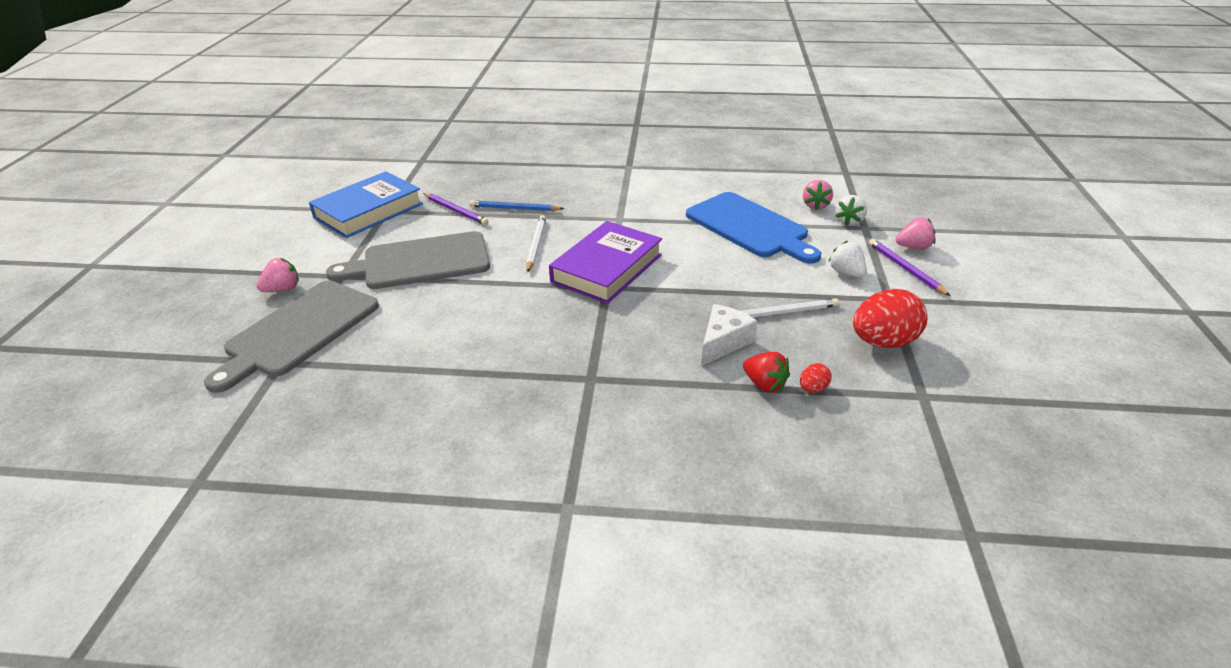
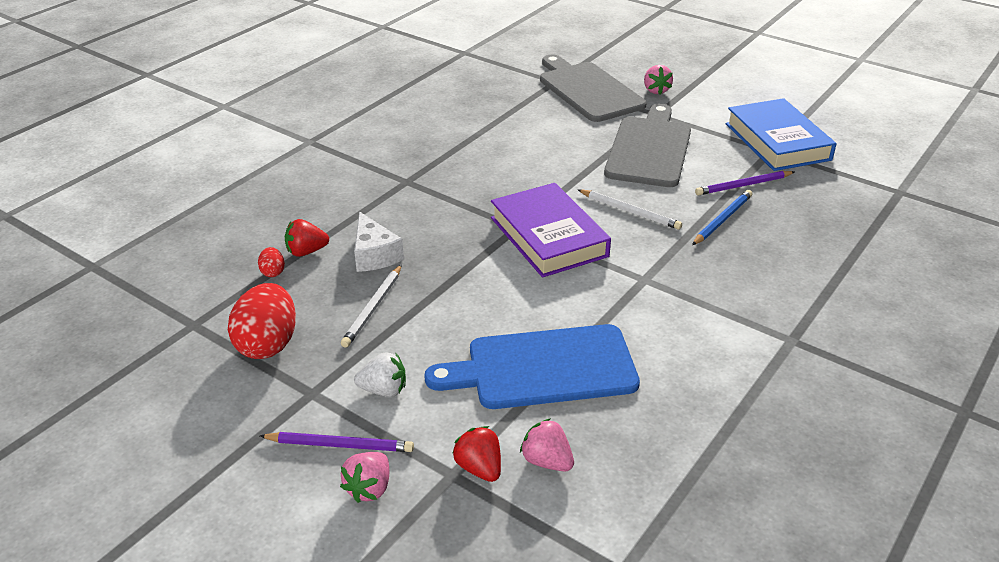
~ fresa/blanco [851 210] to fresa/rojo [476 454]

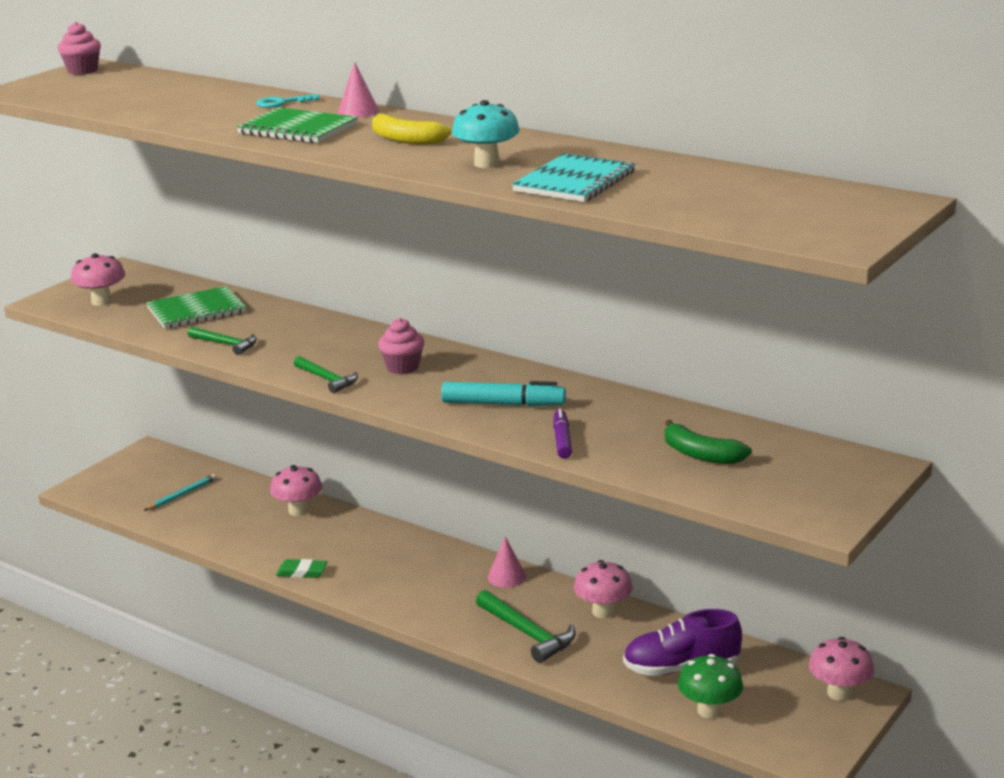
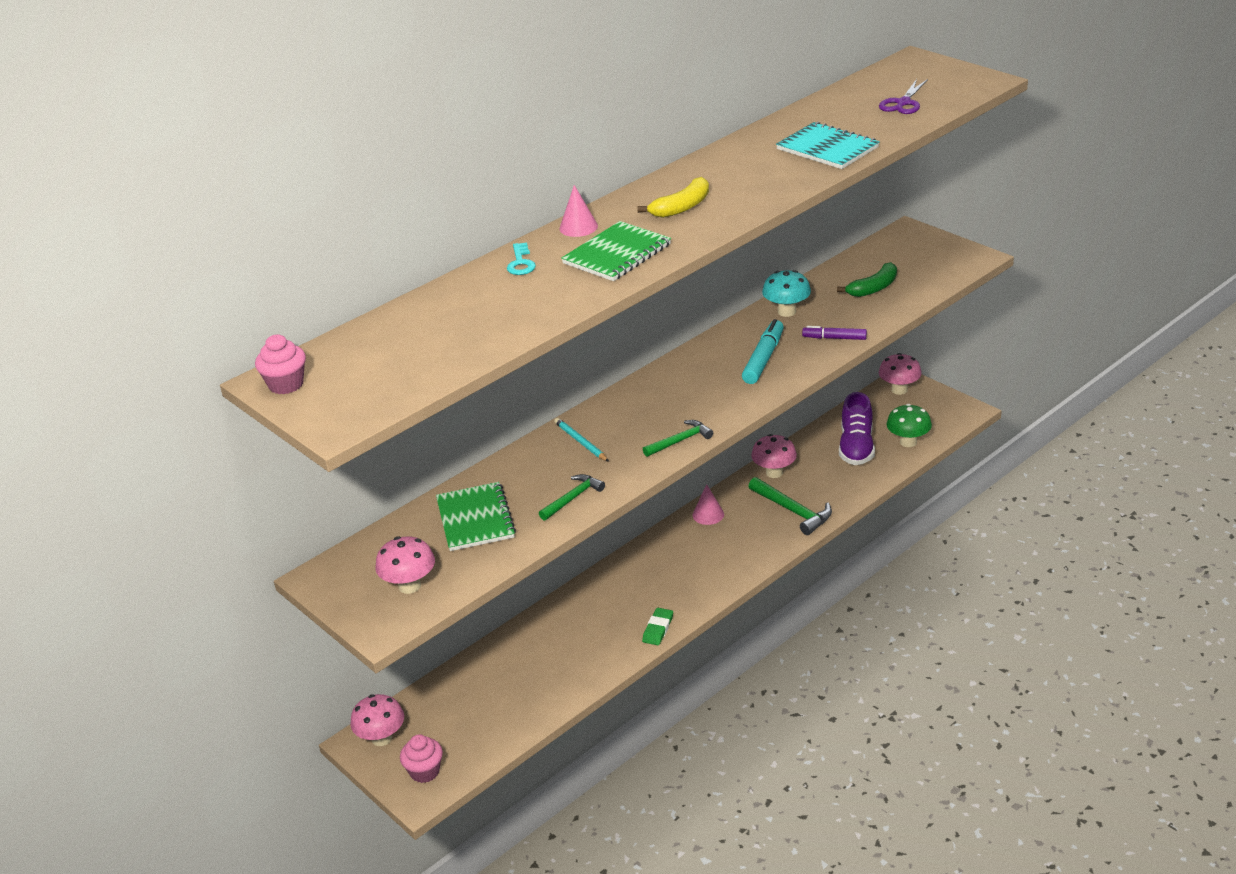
~ lápiz/turquesa [180 492] to [581 440]
~ seta/rosa [296 490] to [377 720]
~ magdalena/rosa [401 346] to [421 759]
~ seta/turquesa [486 134] to [786 293]
~ martillo/verde [525 626] = [790 506] 75 degrees clockwise
+ tijeras/morado [903 96]

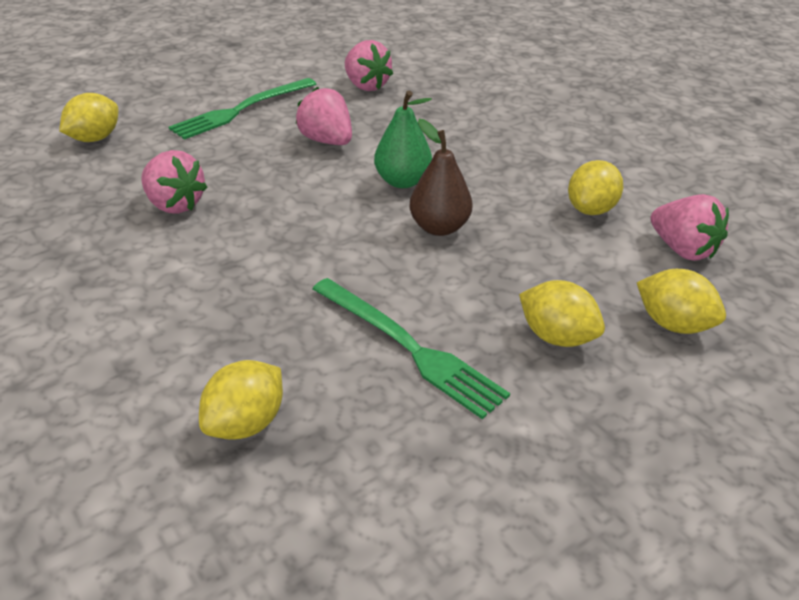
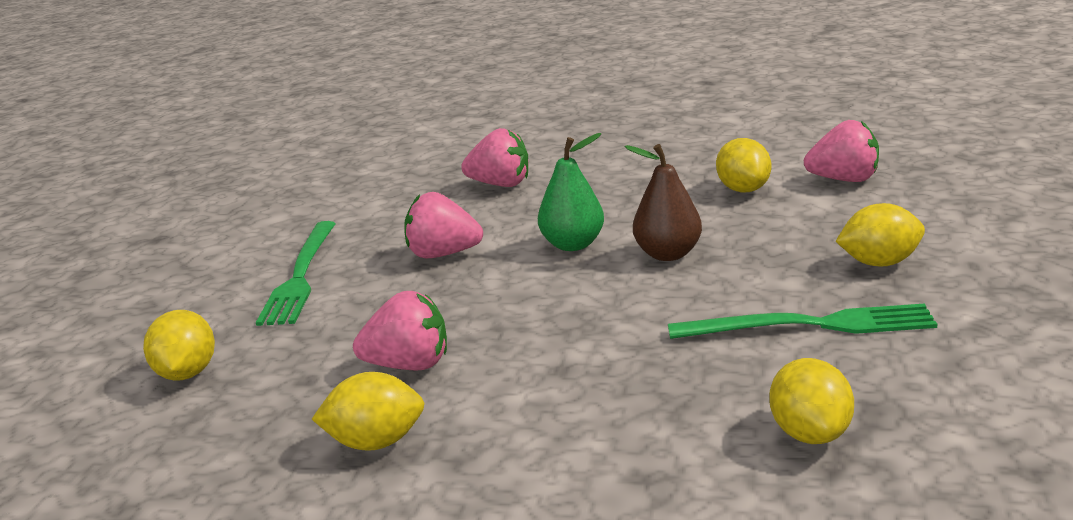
~ fresa/rosa [369 65] to [494 157]
~ limón/amarillo [681 301] to [368 411]

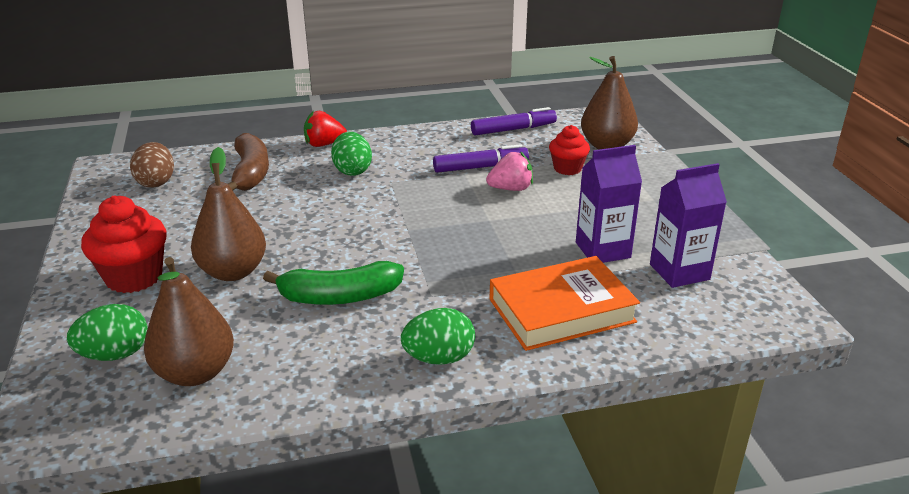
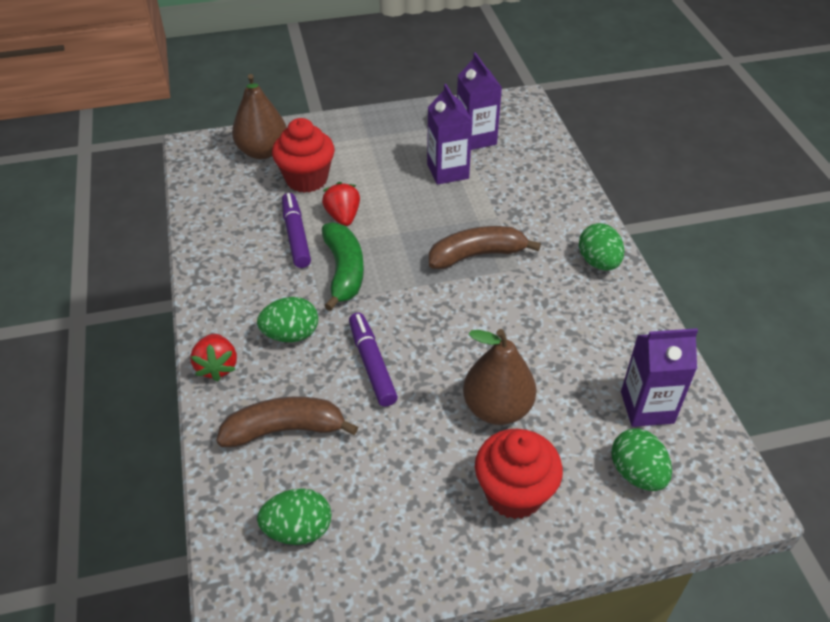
~ huevo/marrón [152 165] to huevo/verde [294 516]
~ pera/marrón [189 321] to cartón de leche/morado [659 377]
~ plátano/verde [333 283] to [343 266]
~ rotulador/morado [514 121] to [373 360]
~ fresa/rosa [509 171] to fresa/rojo [341 204]
- libro/naranja [564 303]
~ magdalena/rojo [569 150] = [303 155] x1.59
+ plátano/marrón [485 247]

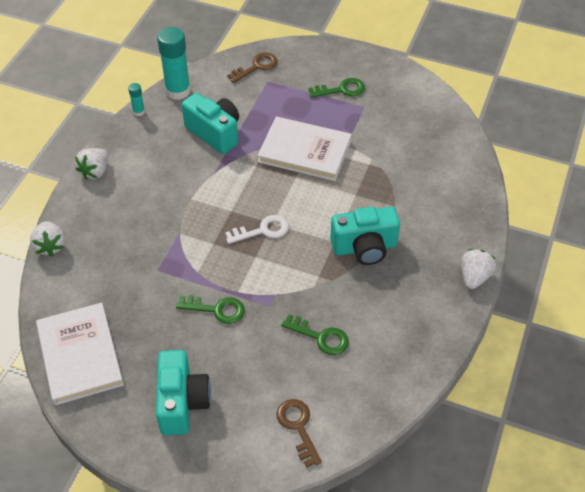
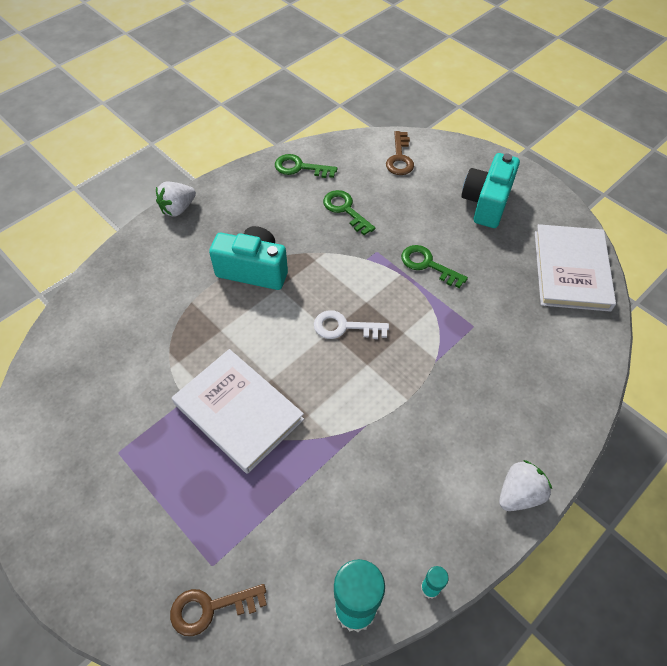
- fresa/blanco [47 239]
- cámara/turquesa [210 123]
~ llave/verde [337 88] to [306 166]

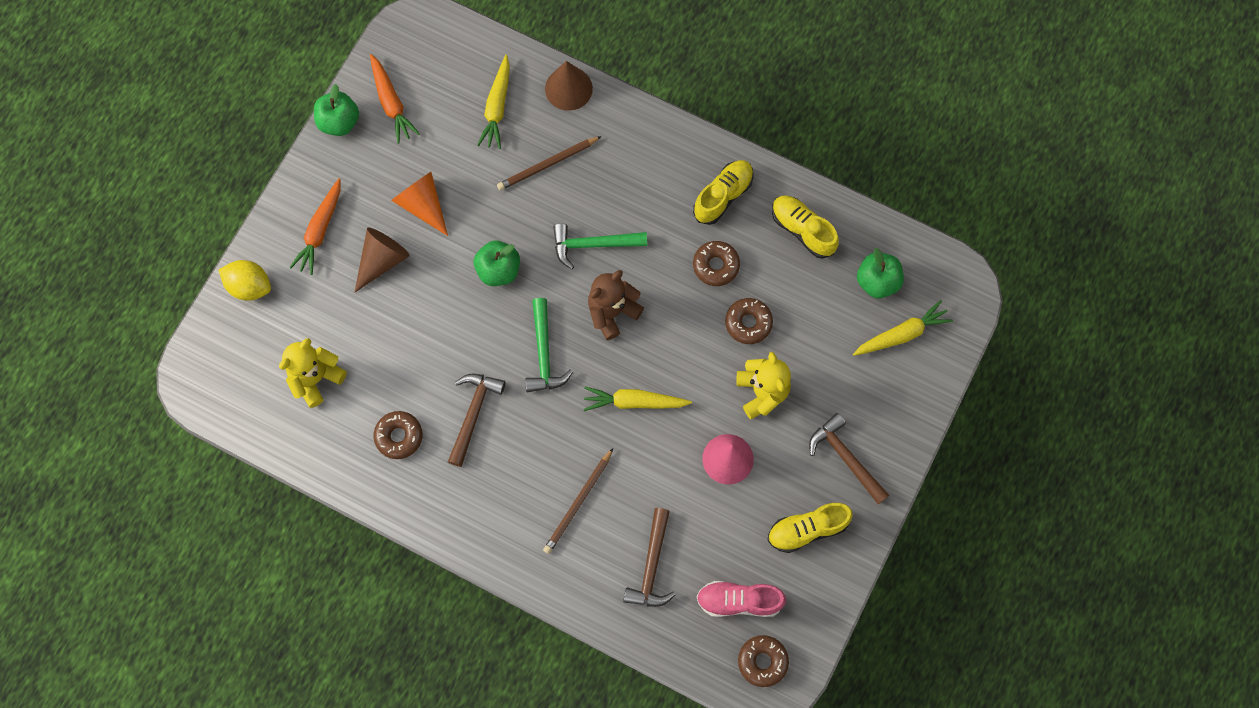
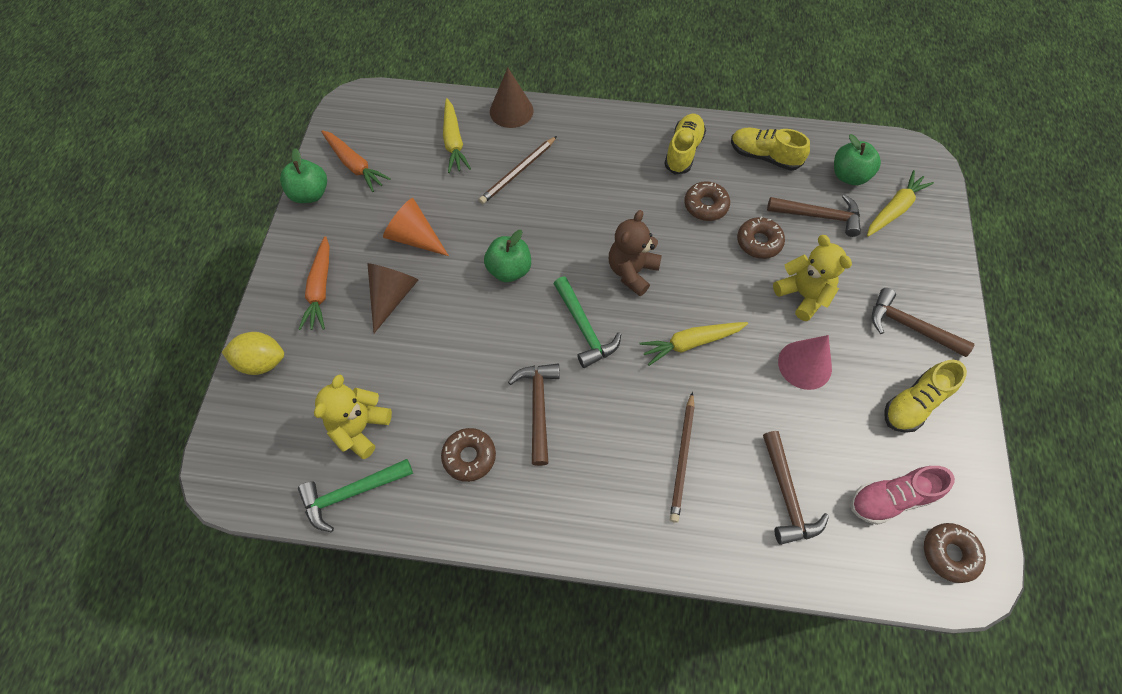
~ martillo/verde [600 246] to [355 495]
+ martillo/marrón [814 216]

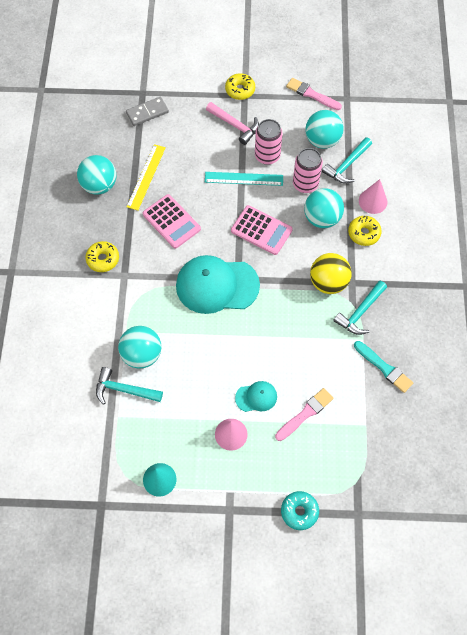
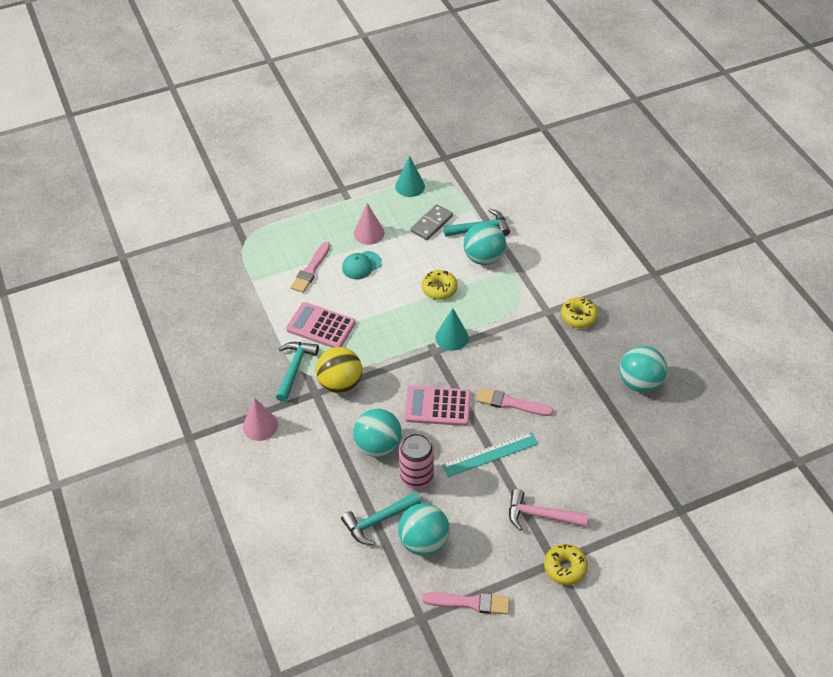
~ ficha de dominó/gris [147 111] to [431 222]
- regla/amarillo [146 177]
~ calculadora/rosa [172 221] to [321 325]
~ gorra/turquesa [218 284] to cono/turquesa [452 329]
- lata/rosa [269 142]
- rosquilla/turquesa [300 510]
~ martillo/turquesa [347 160] = [381 518] 135 degrees counterclockwise
~ rosquilla/amarillo [365 231] to [440 285]
- pincel/turquesa [383 367]
~ cono/rosa [373 196] to [260 419]
+ pincel/rosa [514 402]

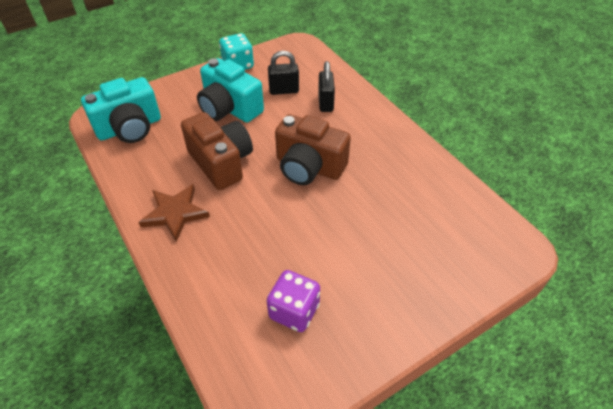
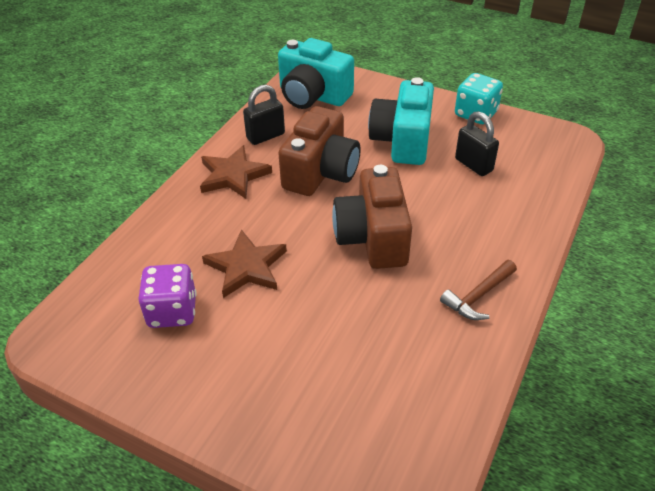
~ candado/negro [326 86] to [264 115]
+ estrella/marrón [244 263]
+ martillo/marrón [478 290]

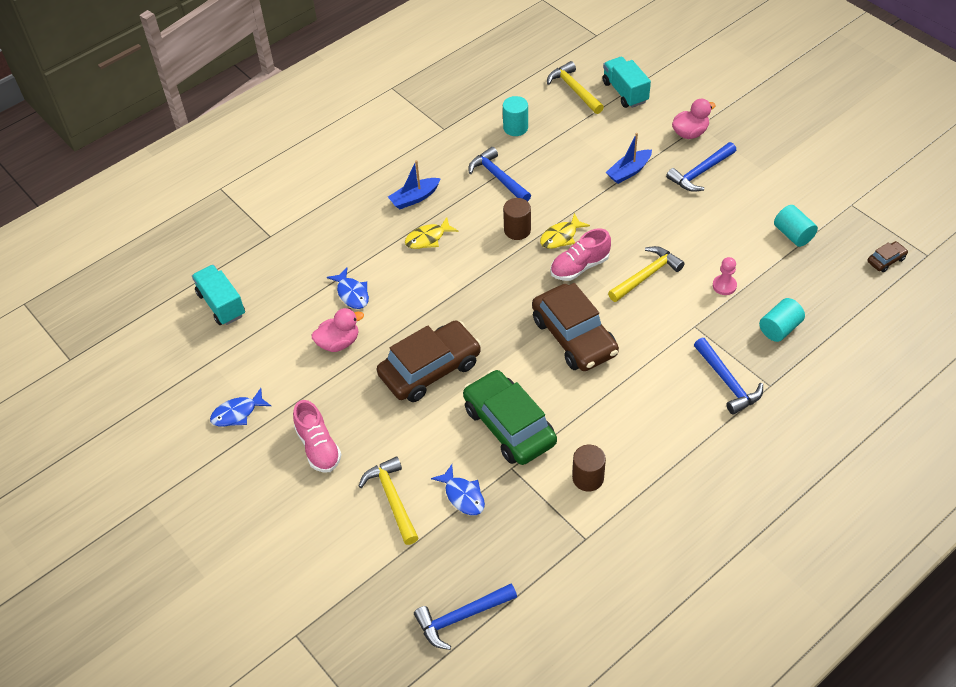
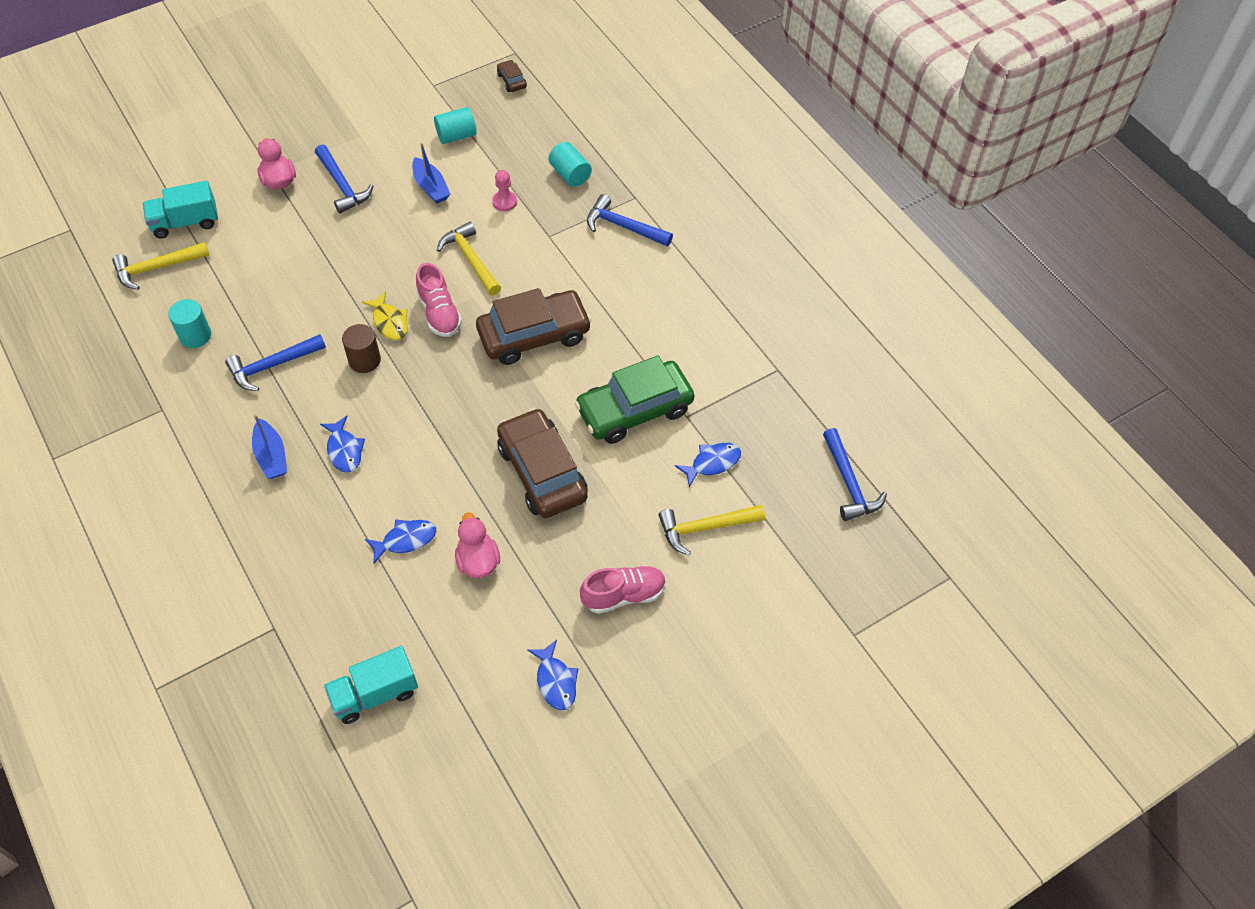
~ pez/amarillo [432 233] to pez/azul [342 444]
- cilindro/marrón [589 468]
~ barco/azul [629 158] to [431 173]
~ martillo/azul [728 376] = [630 220] 135 degrees counterclockwise

